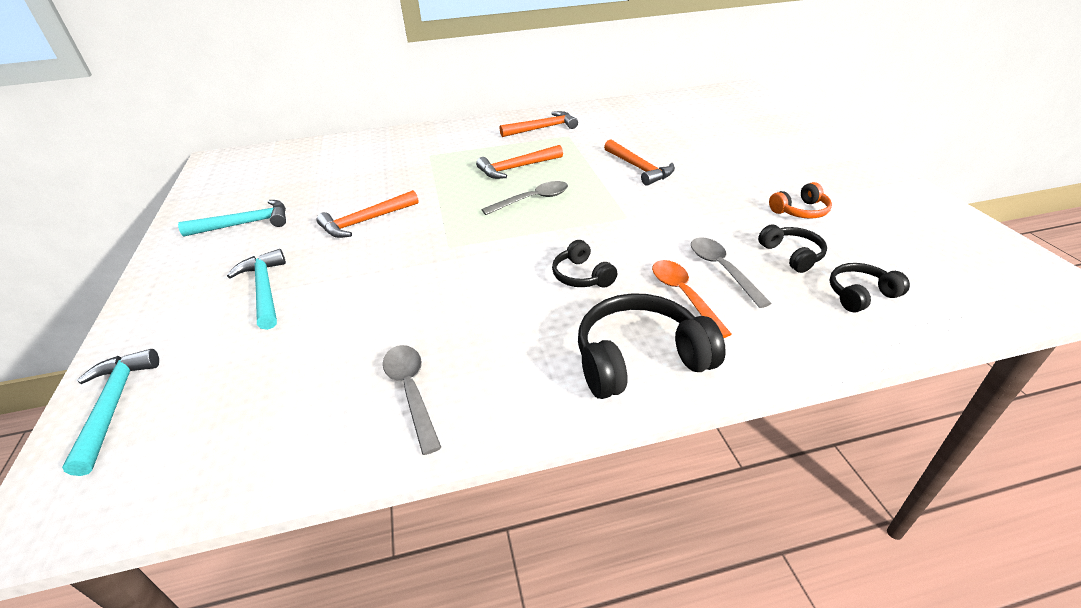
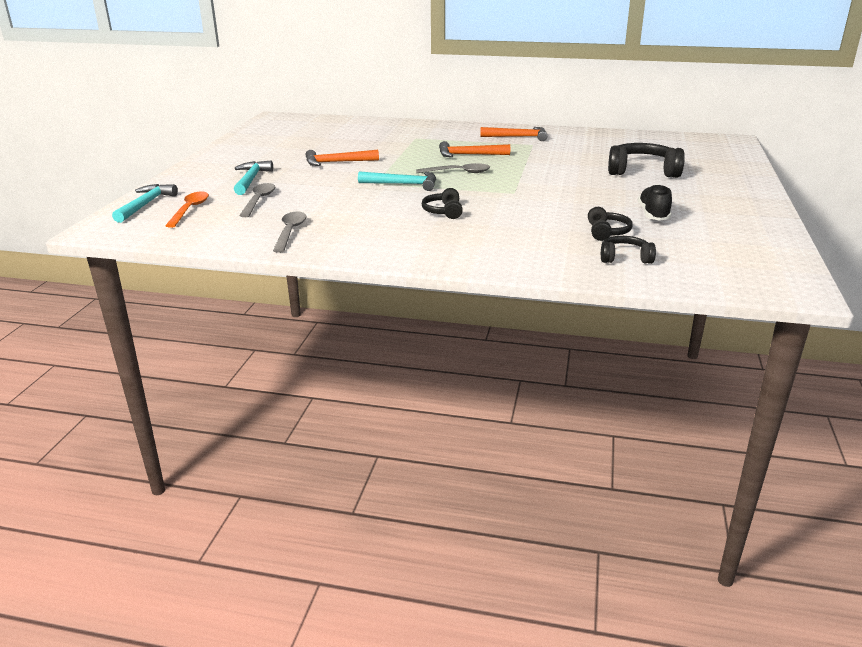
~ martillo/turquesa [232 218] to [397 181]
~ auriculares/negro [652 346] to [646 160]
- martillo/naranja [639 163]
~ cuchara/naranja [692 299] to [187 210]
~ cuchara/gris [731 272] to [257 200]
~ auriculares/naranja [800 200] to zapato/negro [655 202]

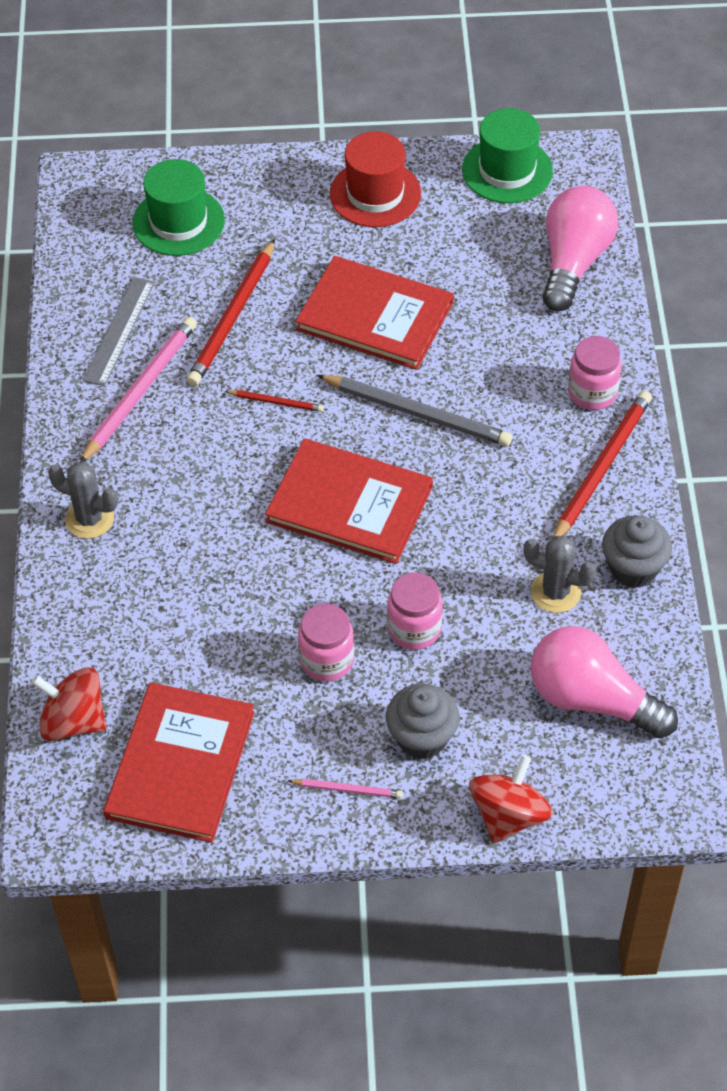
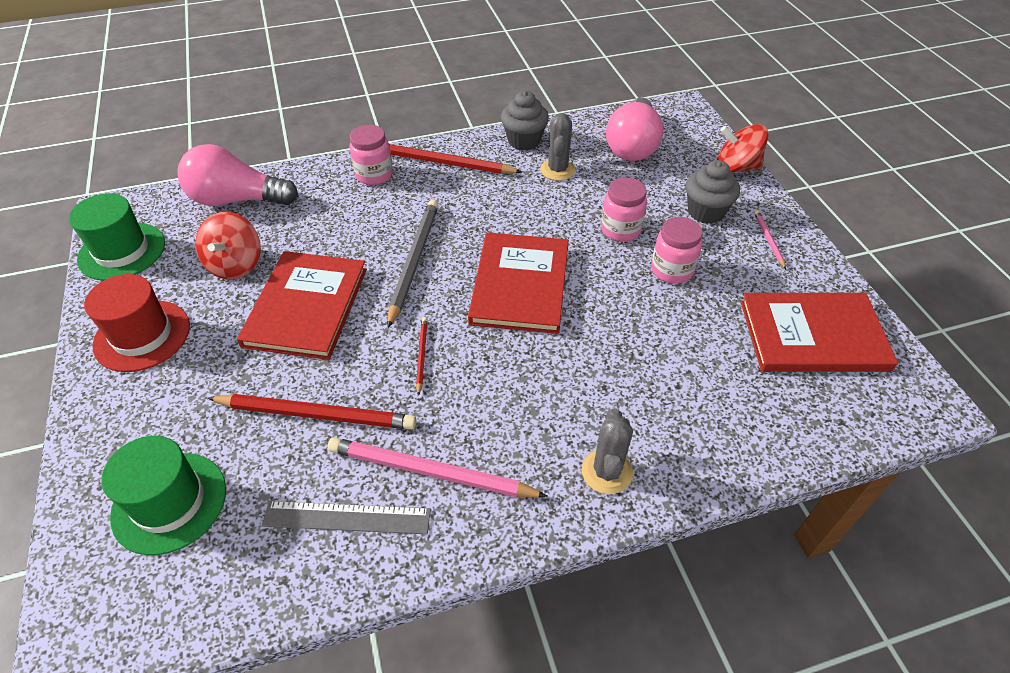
~ peonza/rojo [69 704] to [228 245]

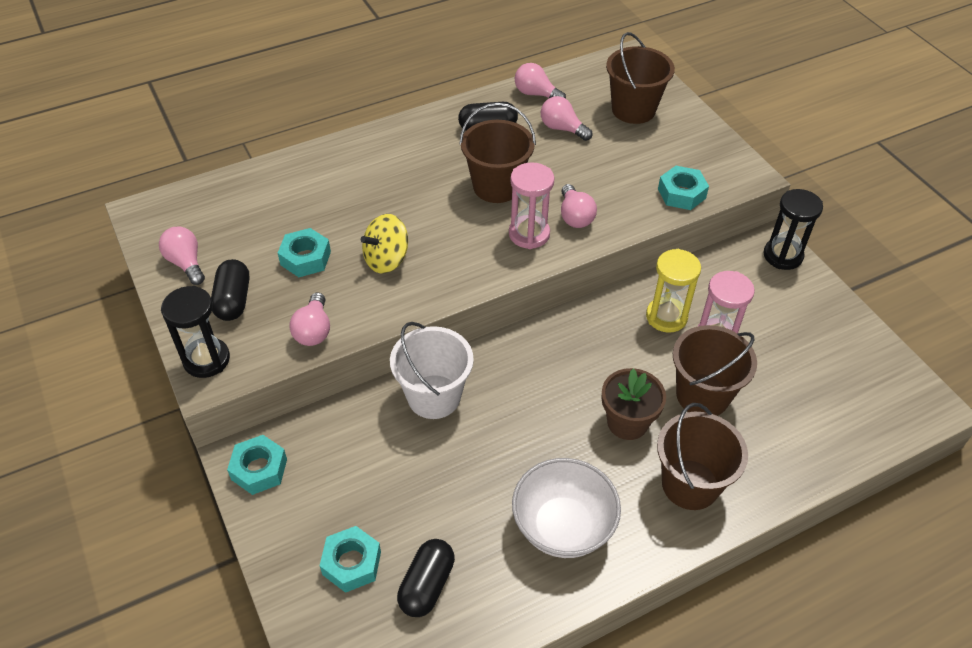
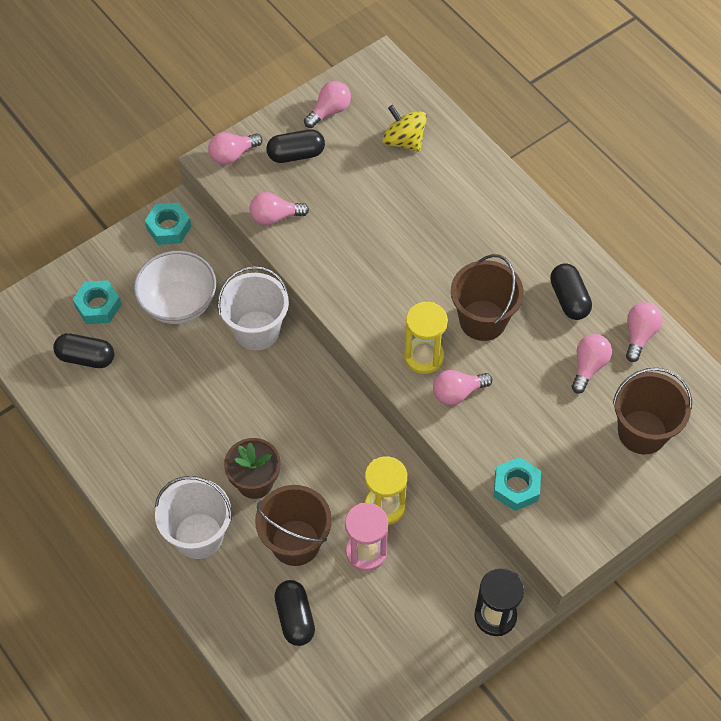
~ reloj de arena/negro [195 332] to bombilla/rosa [235 148]
- tuerca/turquesa [304 252]
~ peonza/amarillo [384 244] to [404 128]
~ reloj de arena/rosa [532 205] to reloj de arena/amarillo [426 338]
~ cuenco/blanco [566 508] to [175 287]
~ balde/marrón [702 456] to balde/blanco [193 517]
+ cápsula/negro [294 613]

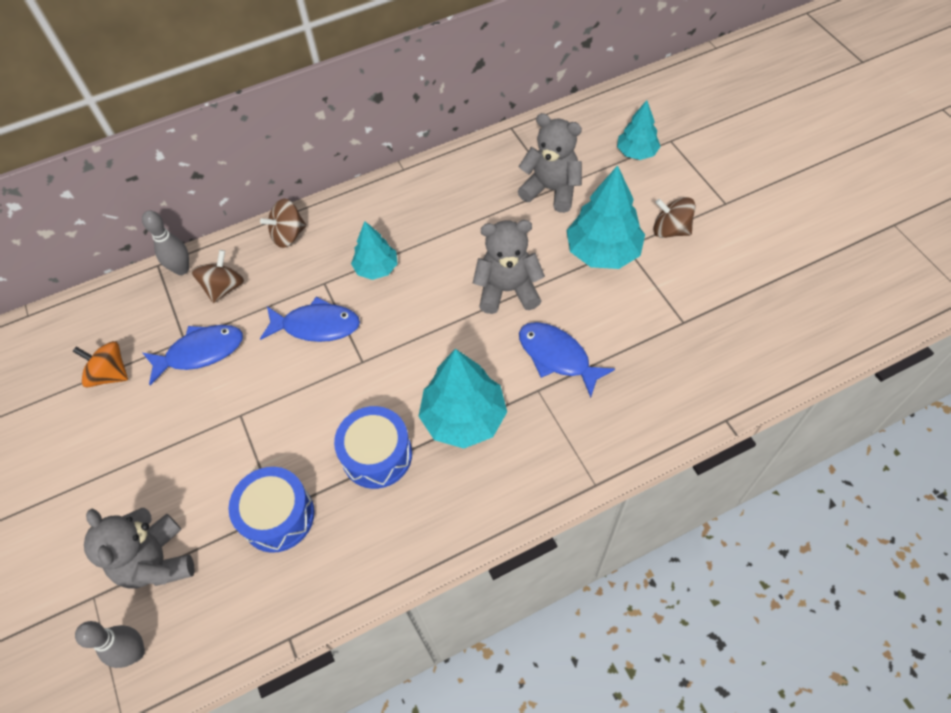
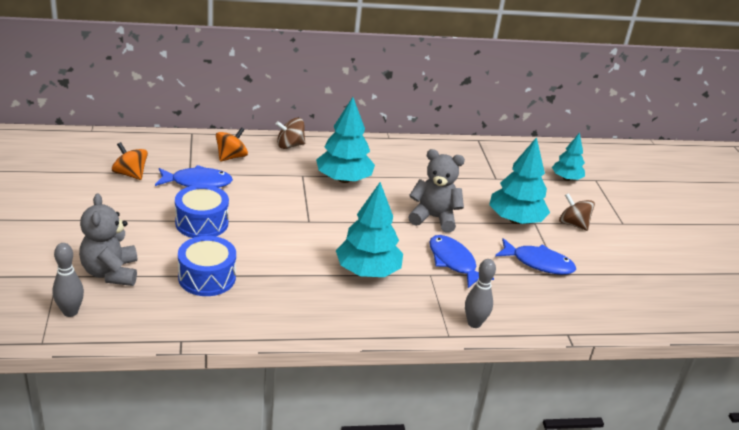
~ bolo/gris [165 242] to [480 293]
~ peonza/marrón [217 276] to peonza/naranja [232 144]
~ pez/azul [310 319] to [535 256]
~ tambor/azul [373 447] to [202 211]
~ árbol/turquesa [374 250] = [345 140] x1.66
- osito/gris [550 163]

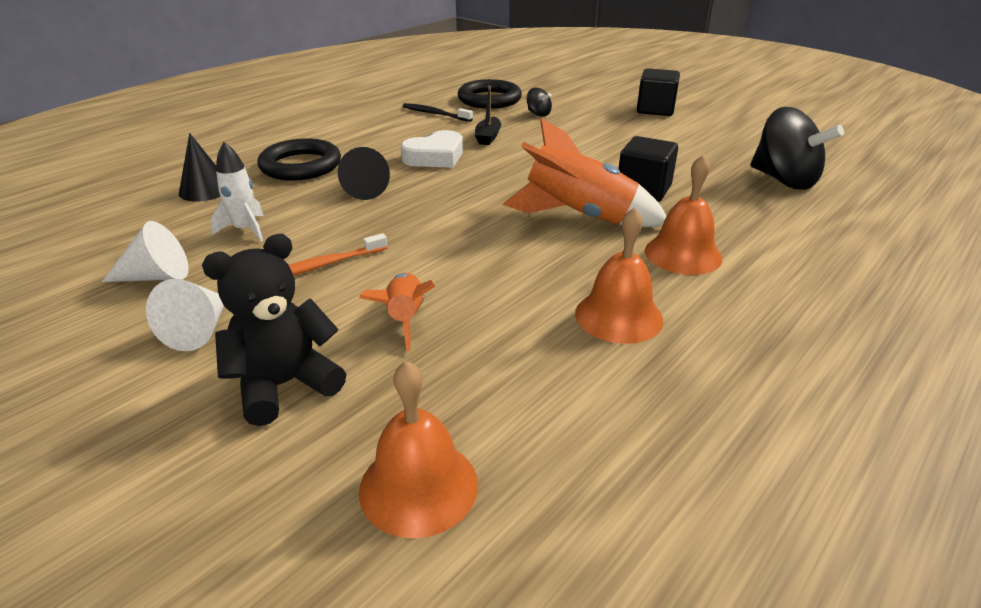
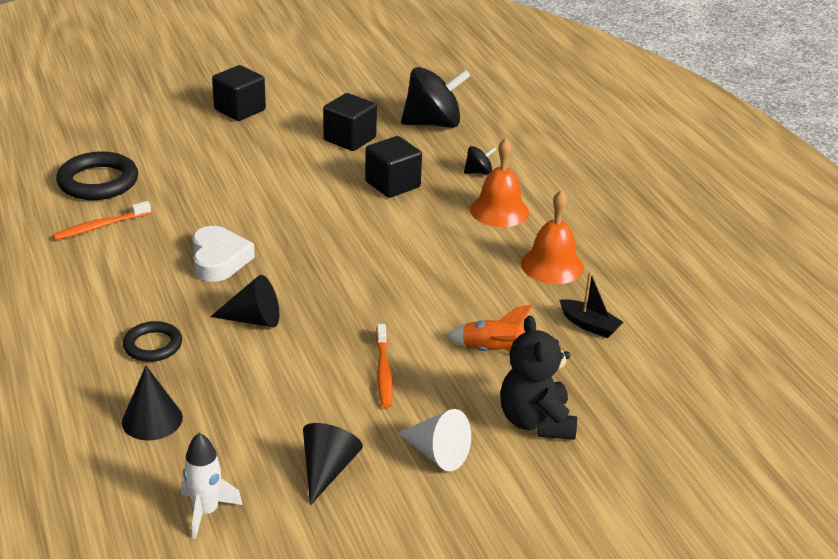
~ cono/blanco [145 251] to cono/negro [333 464]
~ cohete/blanco [237 192] to [212 486]
~ anillo/negro [299 159] = [152 341] x0.61
- campana/naranja [418 449]
~ cepillo de dientes/negro [438 112] to cepillo de dientes/naranja [102 220]
~ barco/negro [488 115] to [591 305]
- cohete/naranja [584 172]
~ peonza/negro [539 102] to [480 160]
+ cubo/negro [350 122]

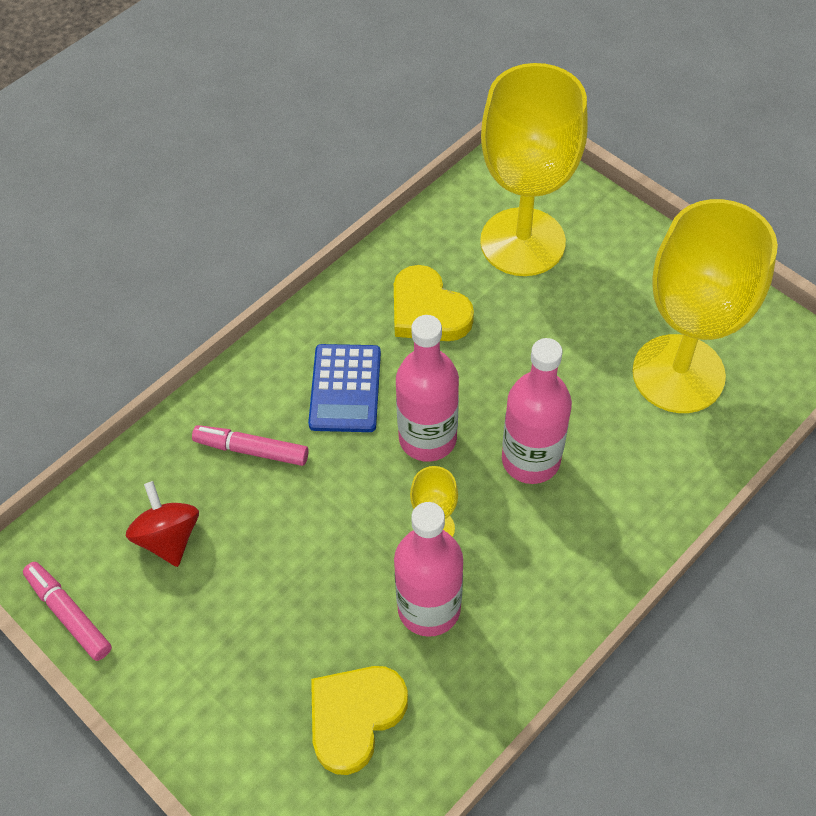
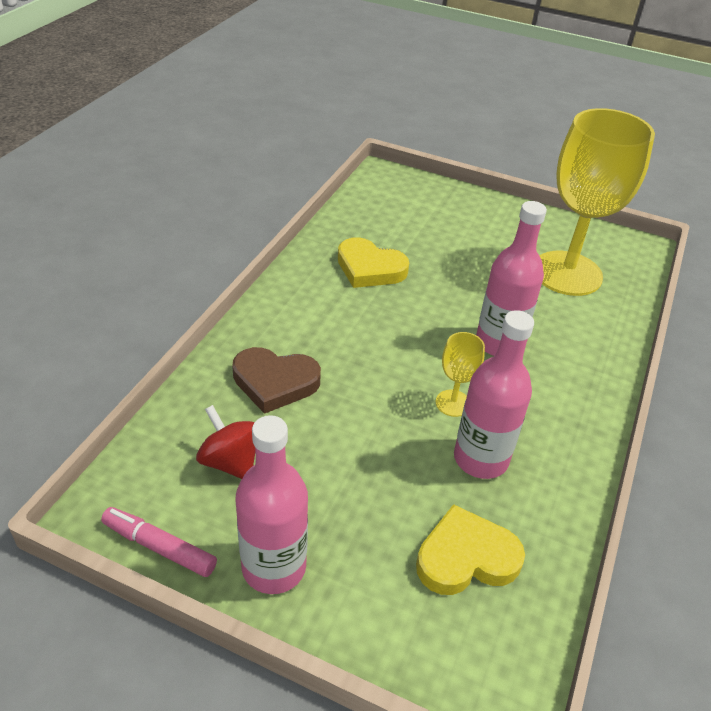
~ rotulador/rosa [250 445] to corazón/marrón [276 380]
- calculadora/azul [344 388]
~ corazón/amarillo [359 720] = [470 549] 60 degrees clockwise
~ botella/rosa [427 388] to [272 504]
- copa/amarillo [534 169]

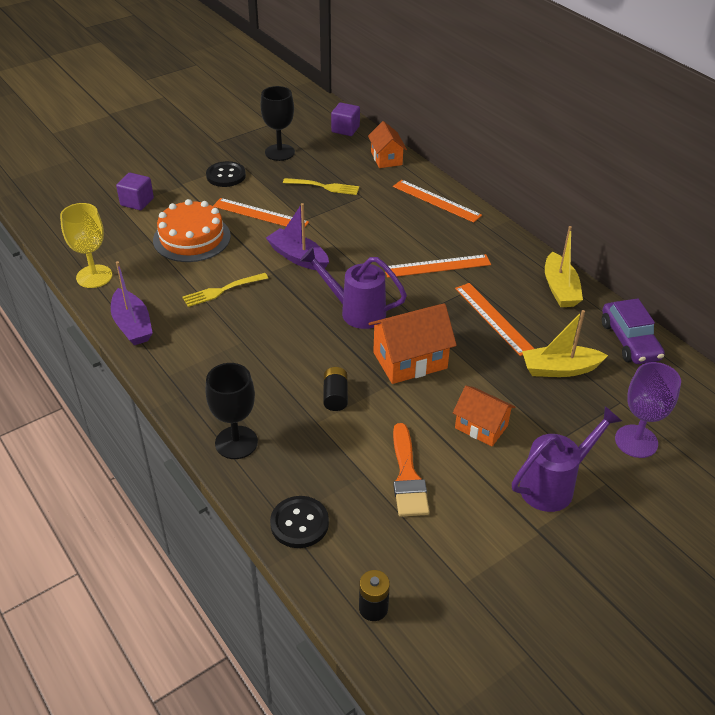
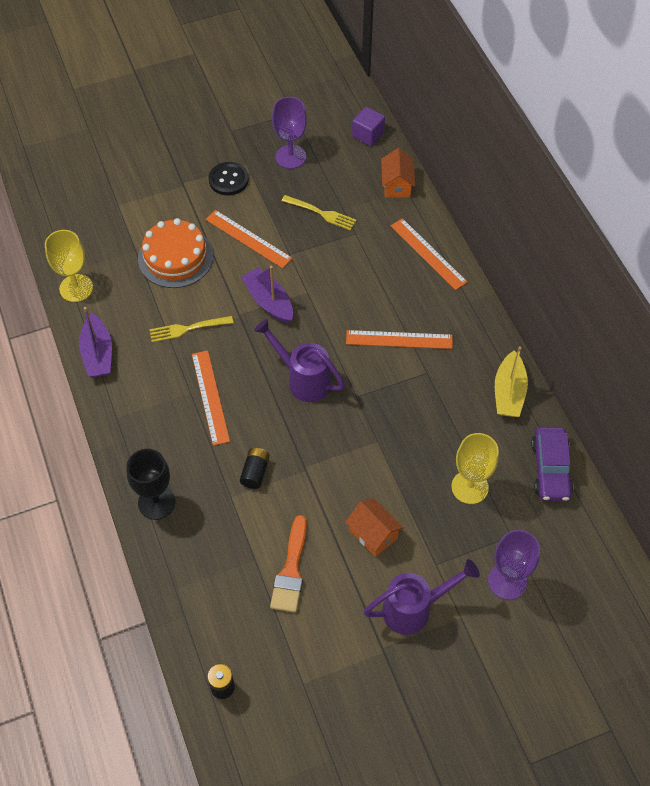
- cubo/morado [135 191]
~ copa/negro [277 123] to copa/morado [289 133]
- botón/negro [299 522]
- casa/naranja [413 343]
~ regla/naranja [494 319] to [211 398]
~ barco/amarillo [565 343] to copa/amarillo [475 468]

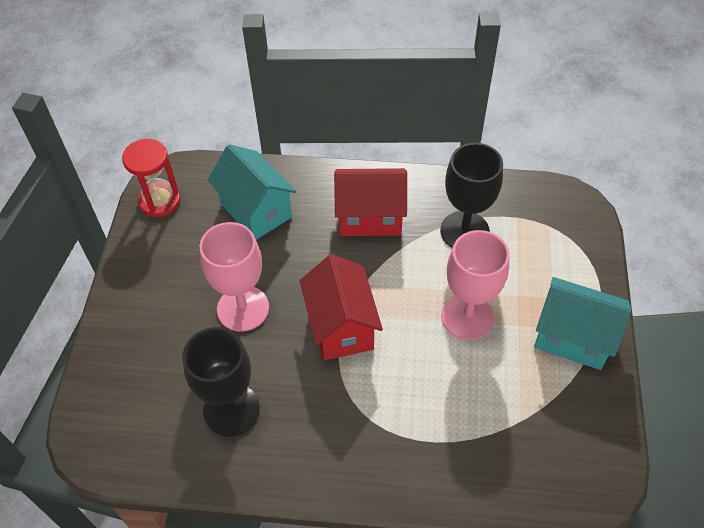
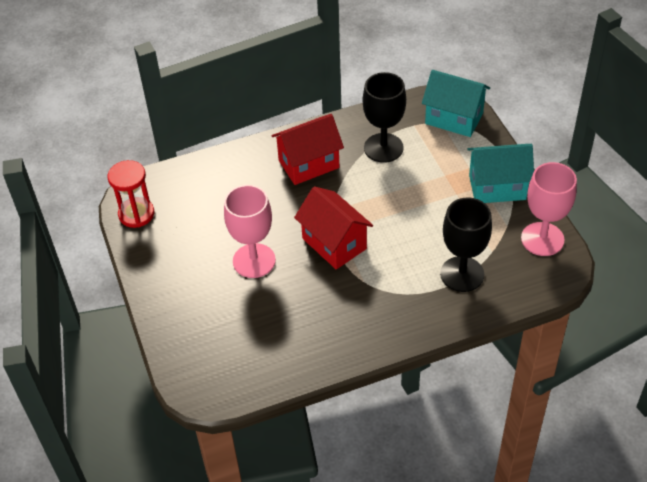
~ copa/negro [221 382] to [466 244]
~ casa/turquesa [252 192] to [456 103]
~ copa/rosa [475 285] to [549 209]

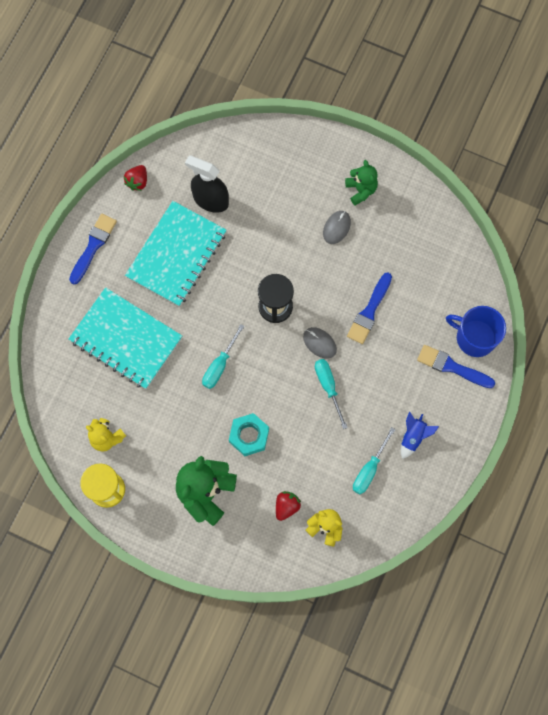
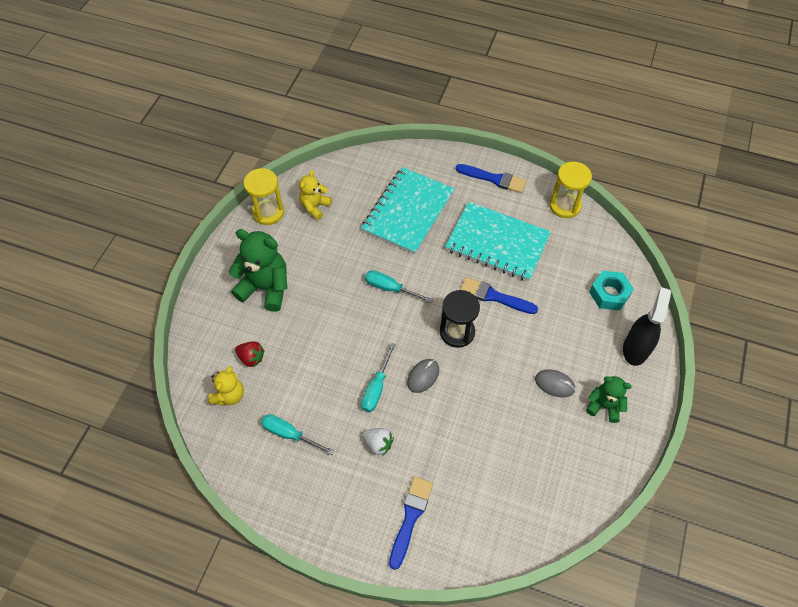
~ fresa/rojo [135 178] to reloj de arena/amarillo [570 190]
~ pulverizador/negro [207 184] to [647 326]
~ tuerca/turquesa [249 434] to [611 290]
~ destornillador/turquesa [331 394] = [378 377] 135 degrees clockwise
~ osito/verde [361 183] = [609 399] 135 degrees counterclockwise
~ pincel/azul [369 308] to [499 295]
- cohete/azul [420 435]
- taza/azul [476 331]
+ fresa/blanco [378 442]

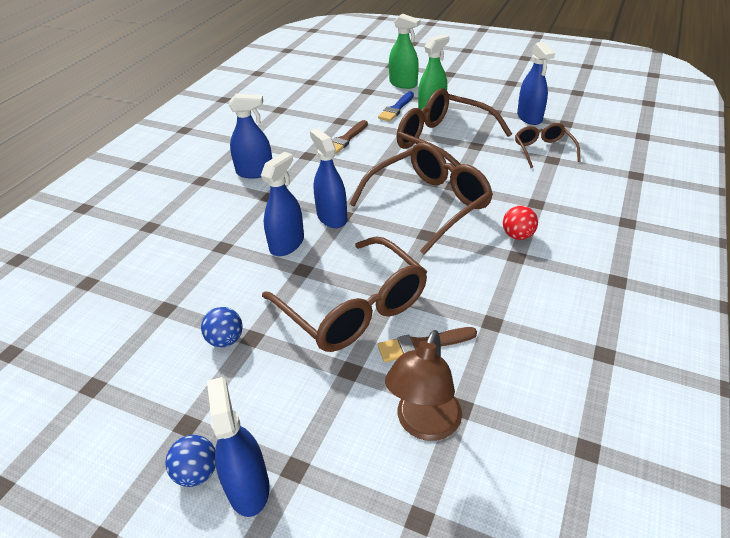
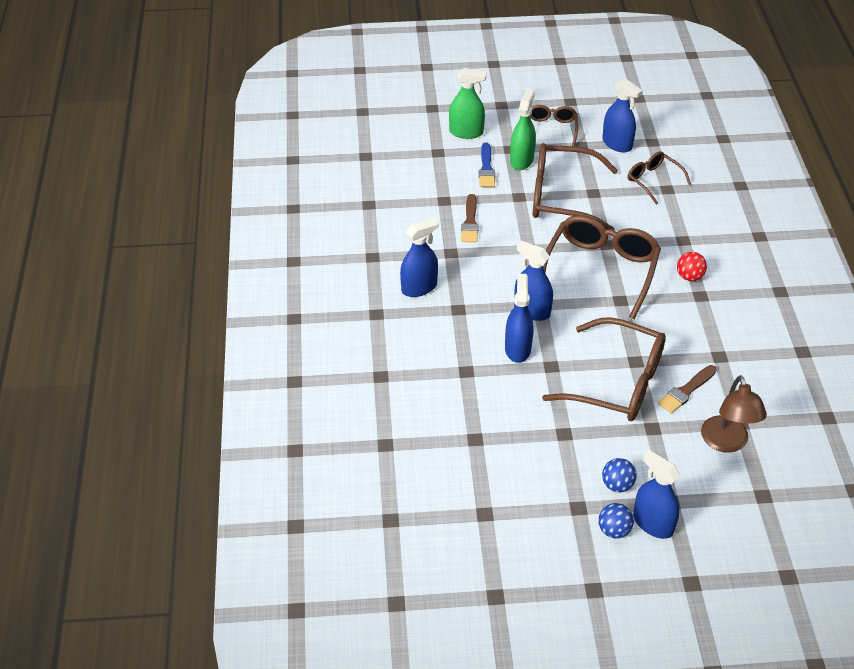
~ pelota/azul [222 327] to [619 475]
+ gafas/marrón [554 126]

